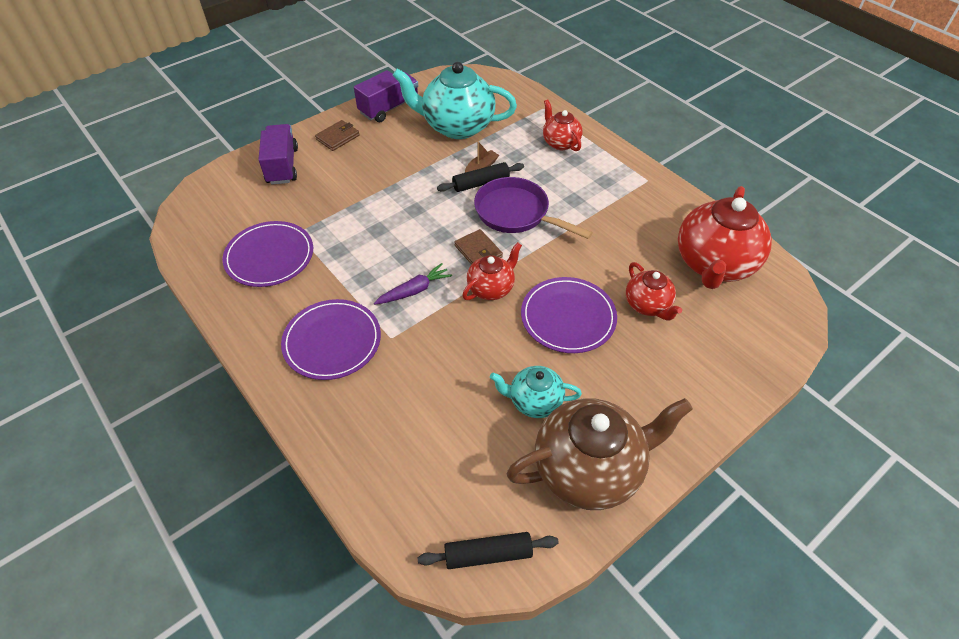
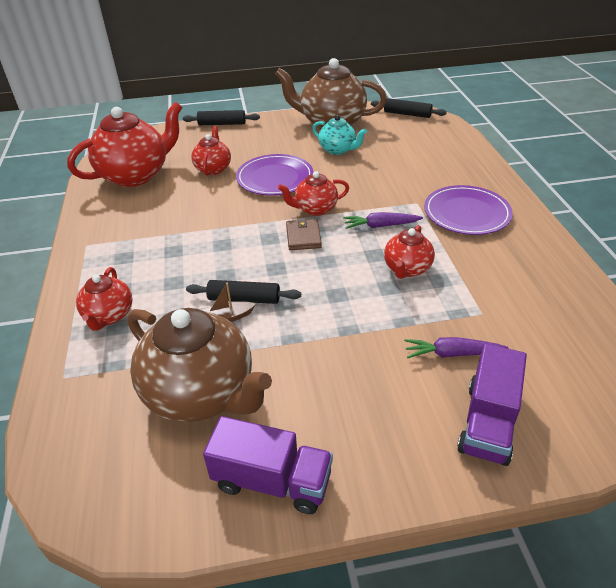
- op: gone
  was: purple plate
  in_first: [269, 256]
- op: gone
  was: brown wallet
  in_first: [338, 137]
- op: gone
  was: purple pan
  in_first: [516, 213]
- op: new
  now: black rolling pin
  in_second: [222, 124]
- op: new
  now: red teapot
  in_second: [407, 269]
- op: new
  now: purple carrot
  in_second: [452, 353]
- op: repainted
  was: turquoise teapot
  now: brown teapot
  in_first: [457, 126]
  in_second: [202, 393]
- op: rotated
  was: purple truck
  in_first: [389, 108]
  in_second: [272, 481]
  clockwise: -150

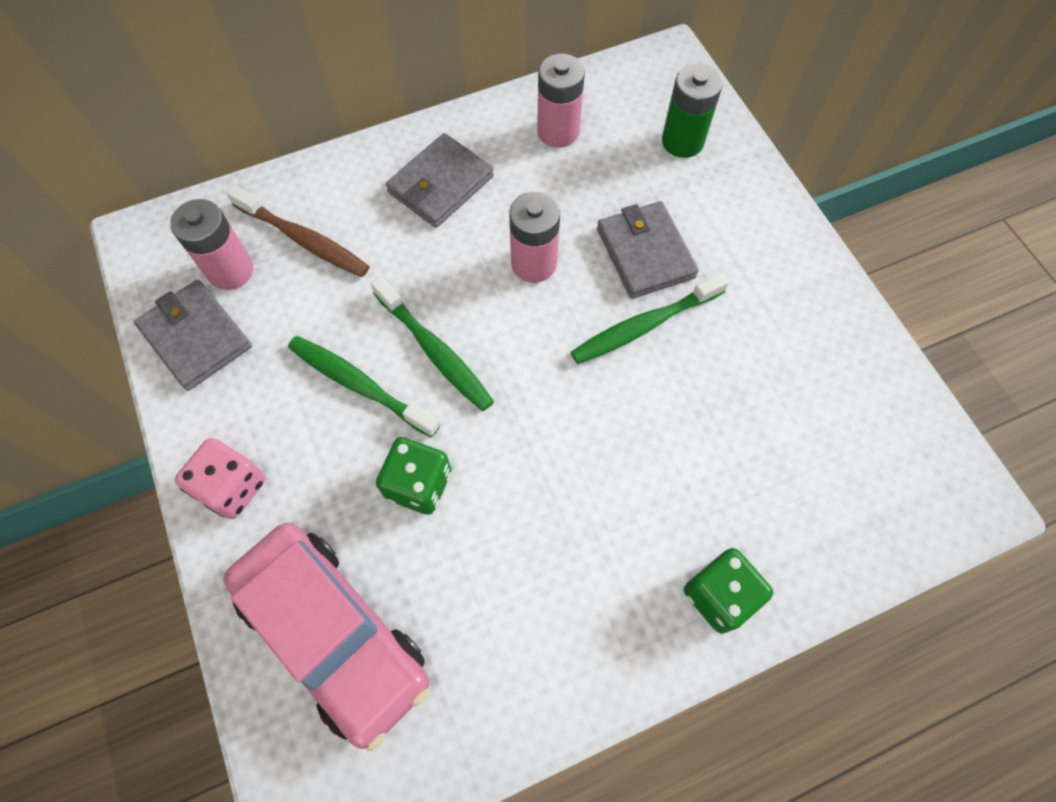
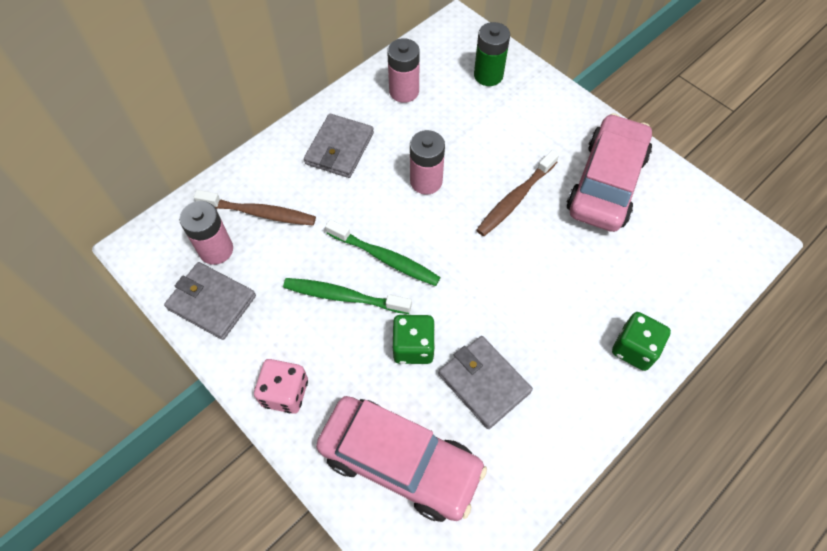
- op: new
  now: pink car
  in_second: [606, 183]
- op: shifted
  was: grey wallet
  in_first: [645, 253]
  in_second: [484, 383]
- op: repainted
  was: green toothbrush
  now: brown toothbrush
  in_first: [645, 325]
  in_second: [515, 198]

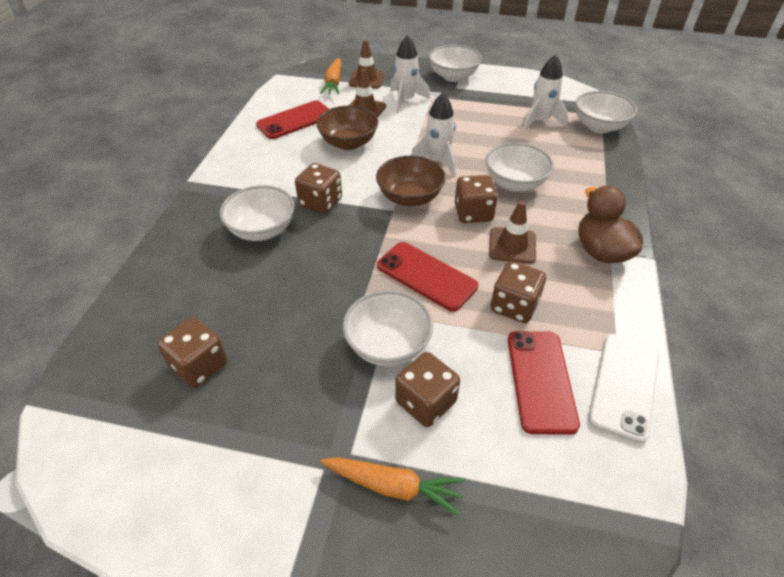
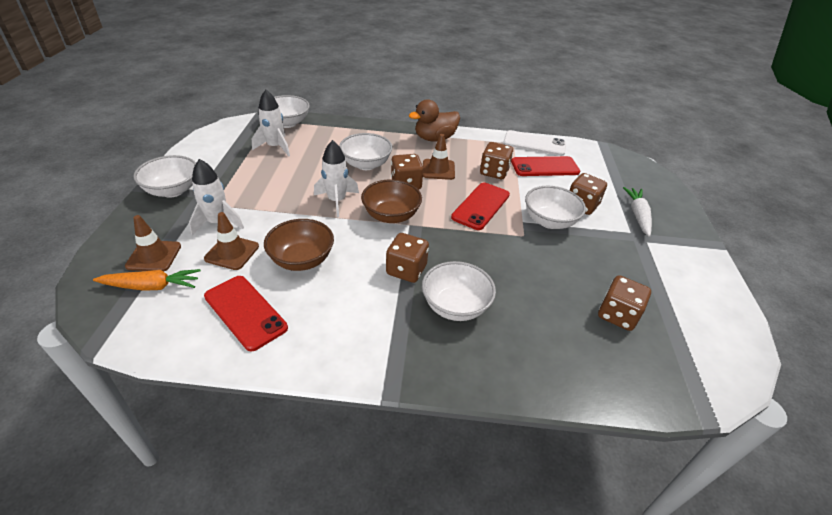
- op: repainted
  was: orange carrot
  now: white carrot
  in_first: [393, 486]
  in_second: [638, 215]

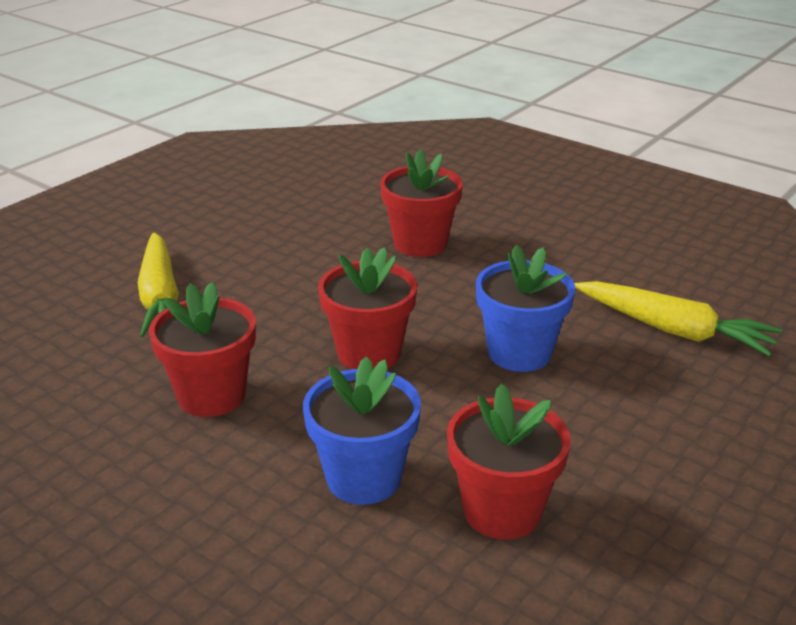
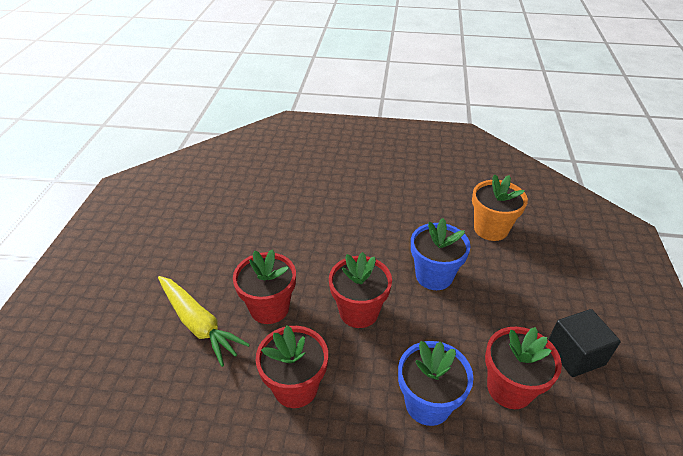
- op: new
  now: black cube
  in_second: [575, 354]
- op: shifted
  was: red flower pot
  in_first: [420, 243]
  in_second: [269, 308]
- op: swapped
  was: yellow carrot
  now: orange flower pot
  in_first: [674, 330]
  in_second: [491, 229]

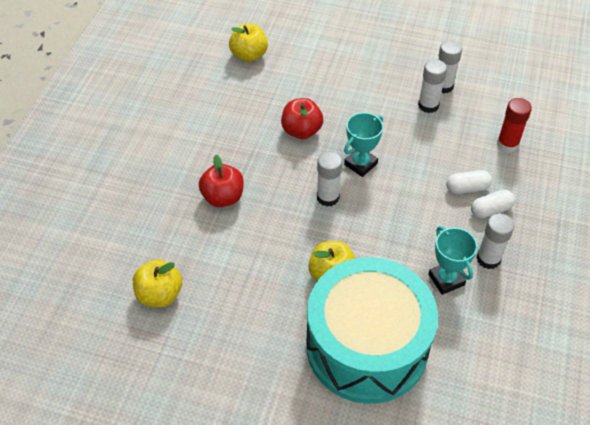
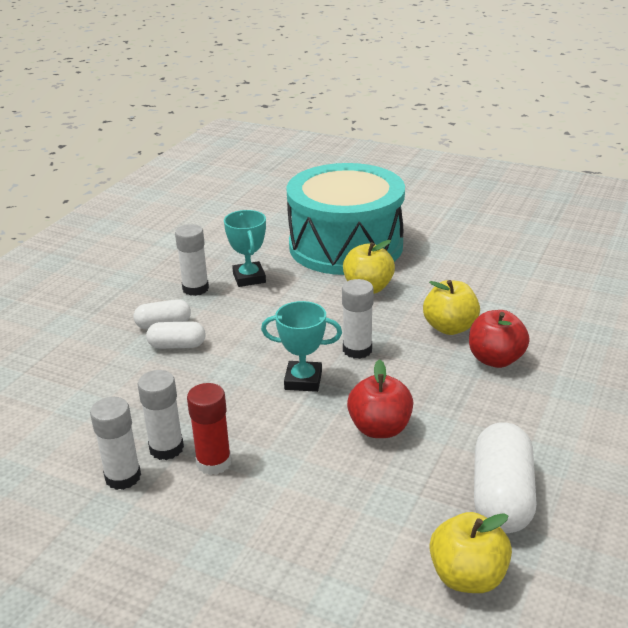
- op: new
  now: white capsule
  in_second: [501, 496]
- op: shifted
  was: yellow apple
  in_first: [160, 295]
  in_second: [450, 327]
- op: shifted
  was: red glue stick
  in_first: [507, 144]
  in_second: [214, 462]
- op: rotated
  was: turquoise trophy
  in_first: [360, 164]
  in_second: [303, 380]
  clockwise: 45

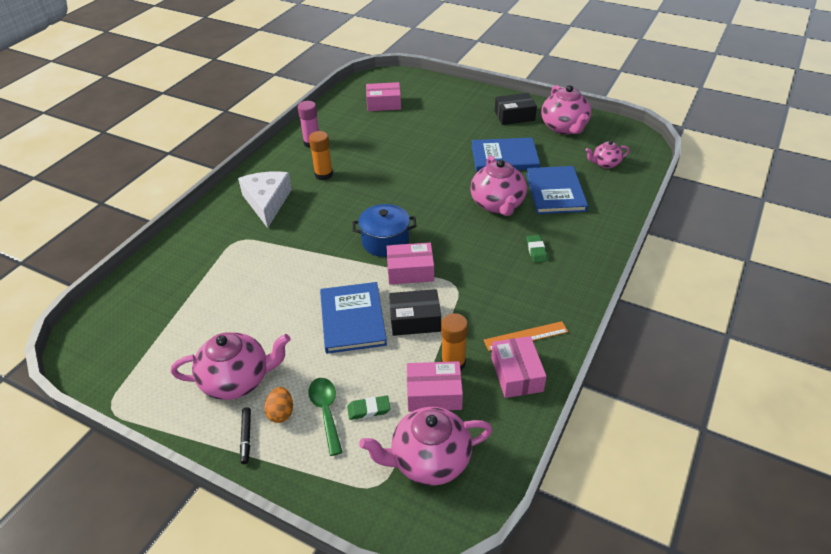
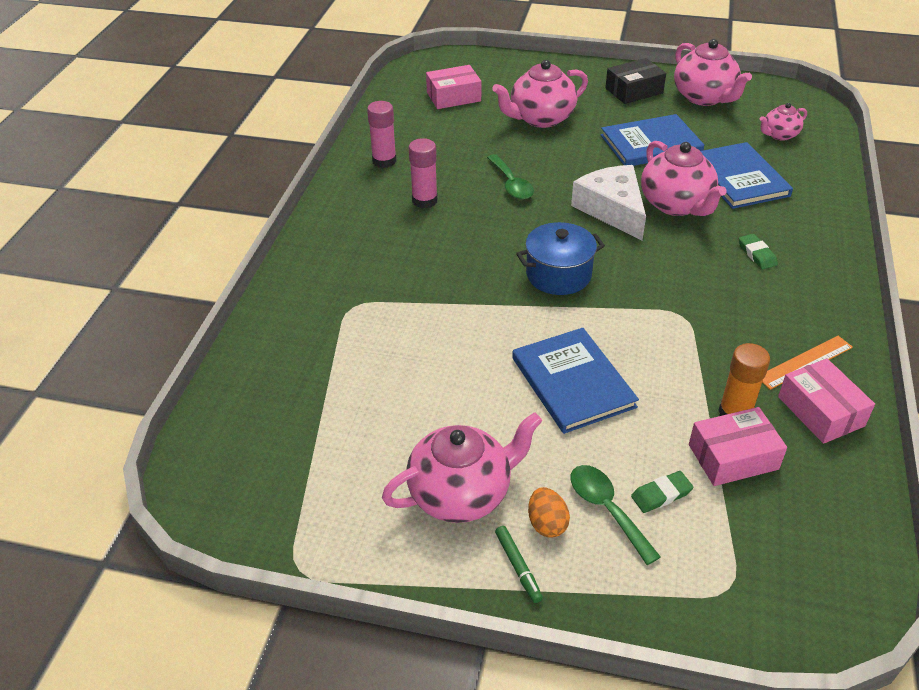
- op: gone
  was: pink box
  in_first: [410, 271]
- op: gone
  was: black box
  in_first: [415, 320]
- op: new
  now: green spoon
  in_second: [511, 184]
- op: shifted
  was: white cheese
  in_first: [267, 202]
  in_second: [612, 209]
- op: shifted
  was: pink teapot
  in_first: [429, 460]
  in_second: [540, 118]
- op: repainted
  was: black marker
  now: green marker
  in_first: [246, 437]
  in_second: [518, 567]
- op: repainted
  was: orange glue stick
  now: pink glue stick
  in_first: [323, 175]
  in_second: [424, 200]

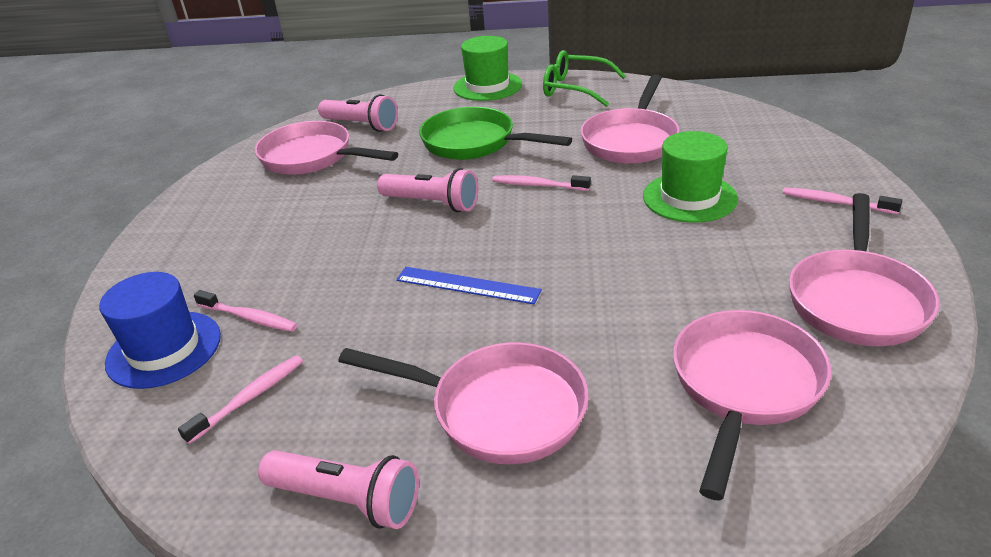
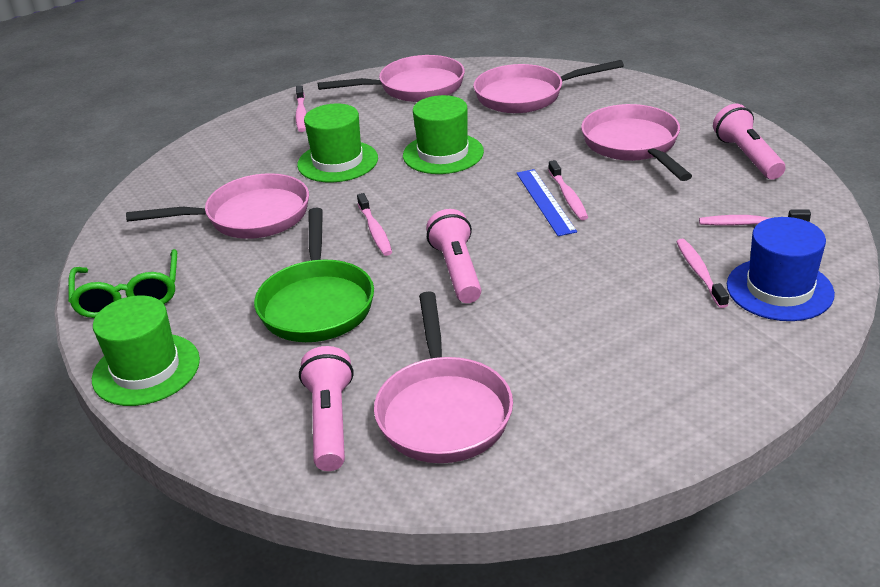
- op: new
  now: green hat
  in_second: [443, 154]
- op: new
  now: pink toothbrush
  in_second: [568, 196]

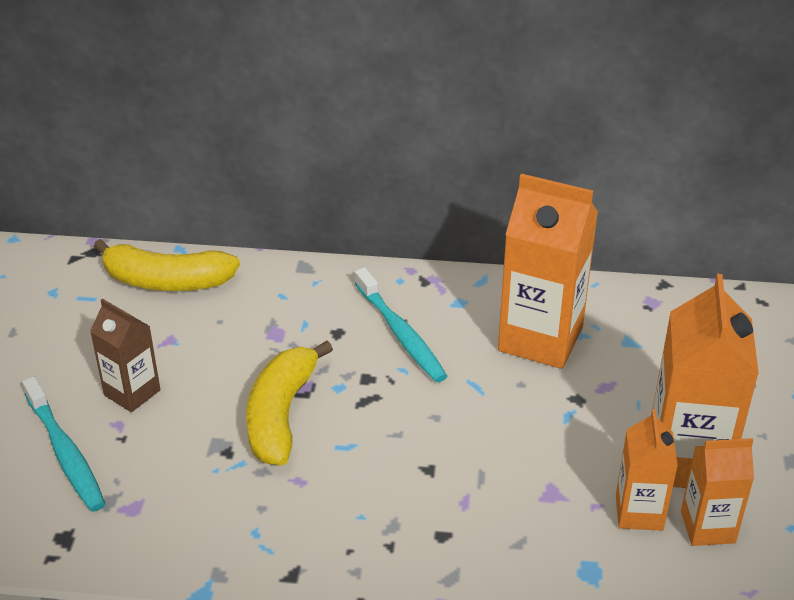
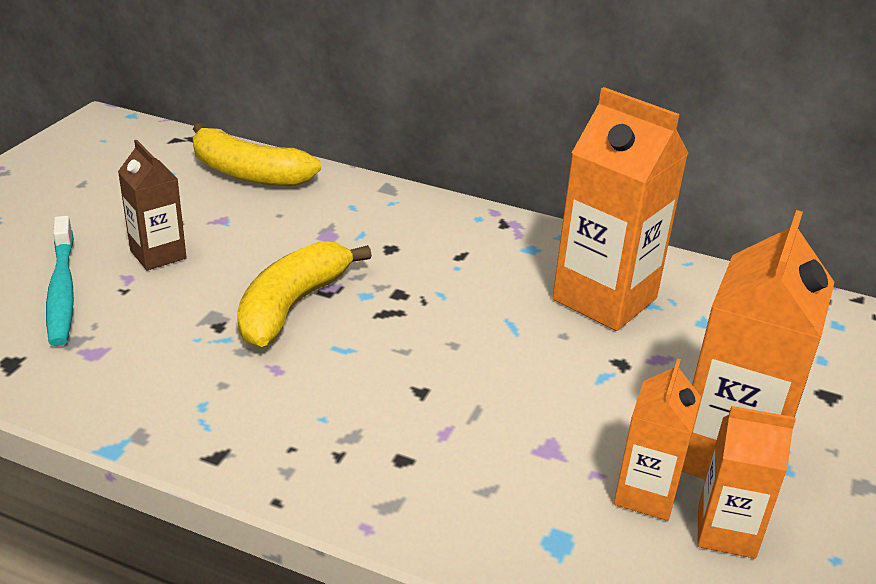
- op: gone
  was: turquoise toothbrush
  in_first: [400, 333]

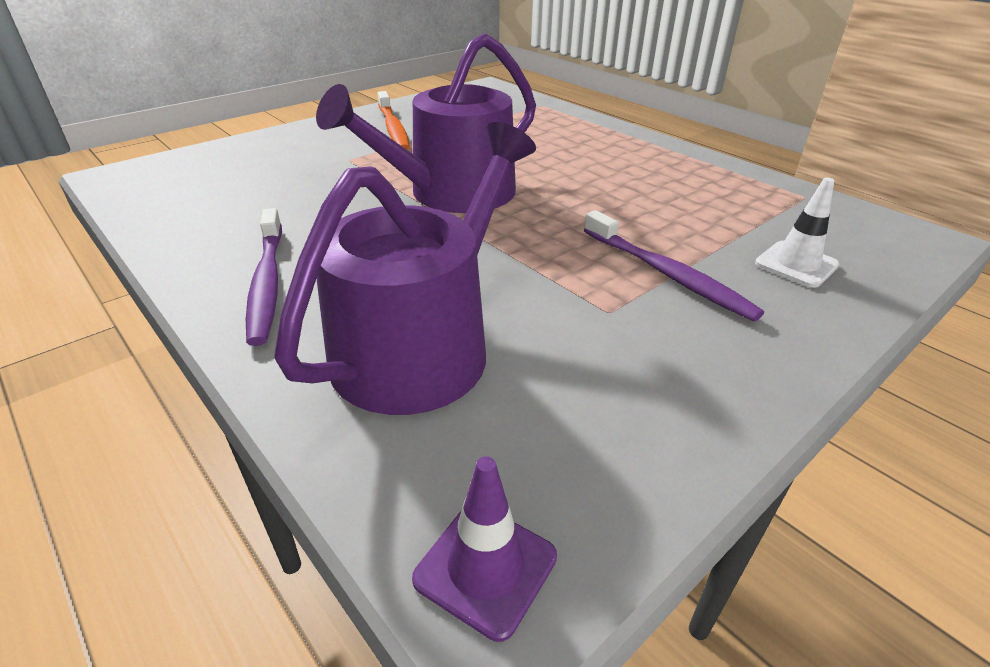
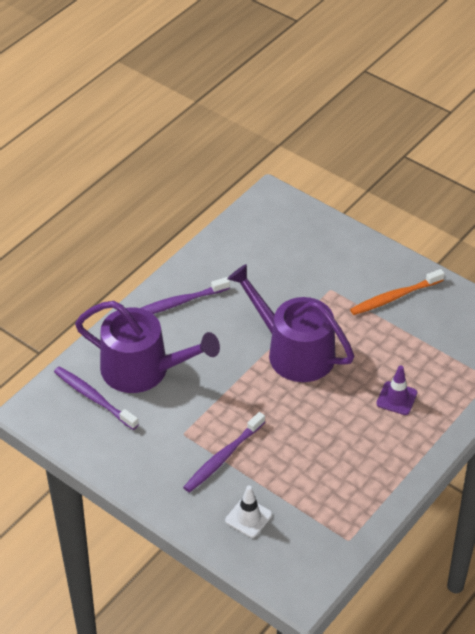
- op: new
  now: purple toothbrush
  in_second: [94, 398]
- op: shifted
  was: purple traffic cone
  in_first: [485, 567]
  in_second: [396, 398]

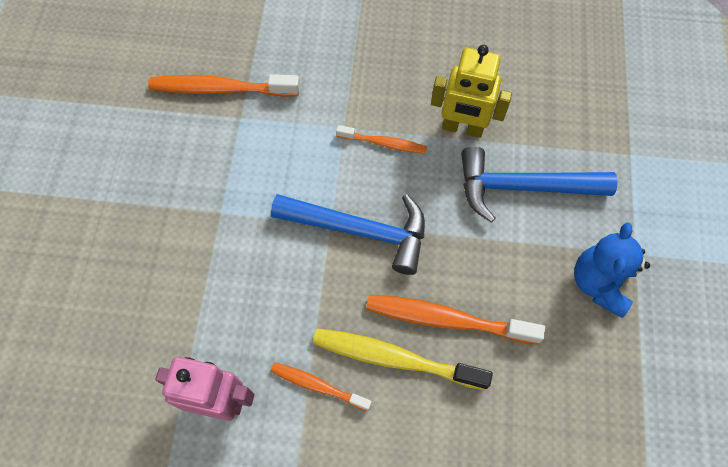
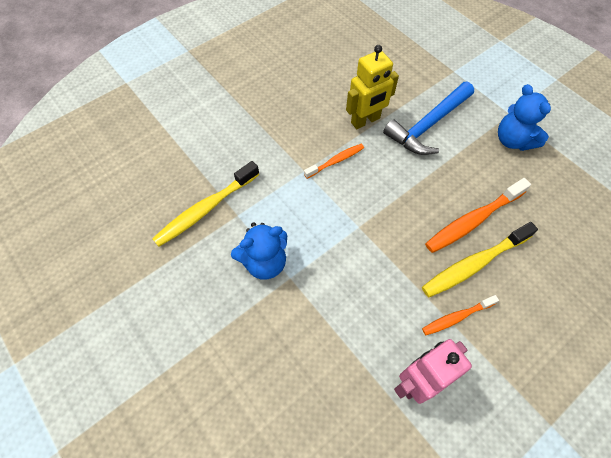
- op: gone
  was: blue hammer
  in_first: [360, 230]
- op: new
  now: blue teddy bear
  in_second: [264, 262]
- op: repainted
  was: orange toothbrush
  now: yellow toothbrush
  in_first: [220, 89]
  in_second: [205, 209]

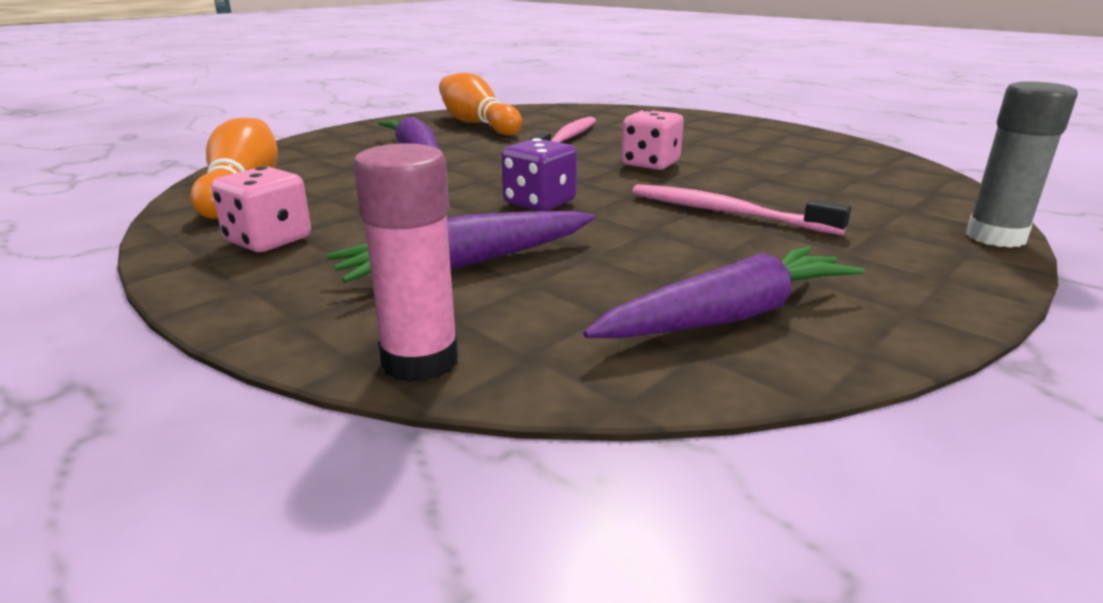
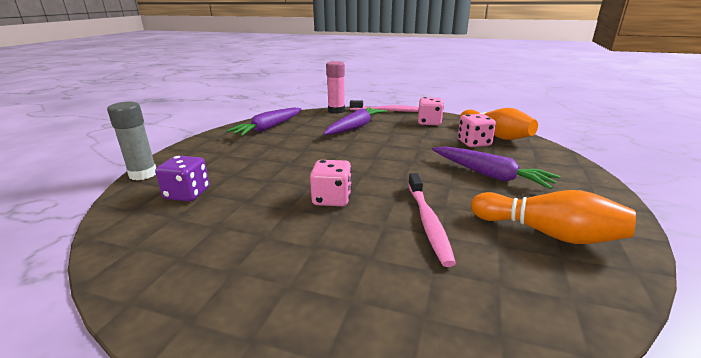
- op: new
  now: pink dice
  in_second: [474, 143]
- op: shifted
  was: purple dice
  in_first: [539, 203]
  in_second: [187, 194]
- op: shifted
  was: pink toothbrush
  in_first: [726, 212]
  in_second: [389, 111]

